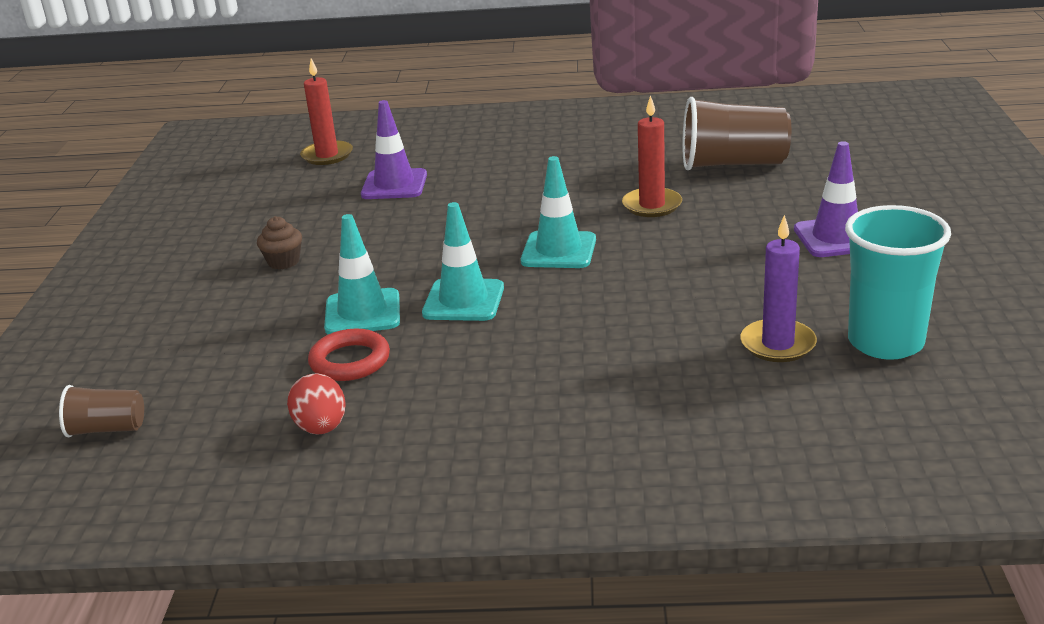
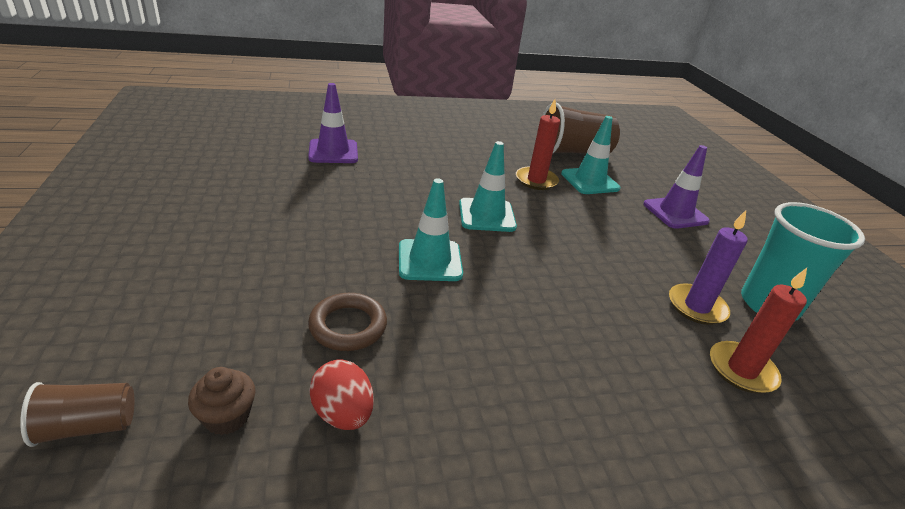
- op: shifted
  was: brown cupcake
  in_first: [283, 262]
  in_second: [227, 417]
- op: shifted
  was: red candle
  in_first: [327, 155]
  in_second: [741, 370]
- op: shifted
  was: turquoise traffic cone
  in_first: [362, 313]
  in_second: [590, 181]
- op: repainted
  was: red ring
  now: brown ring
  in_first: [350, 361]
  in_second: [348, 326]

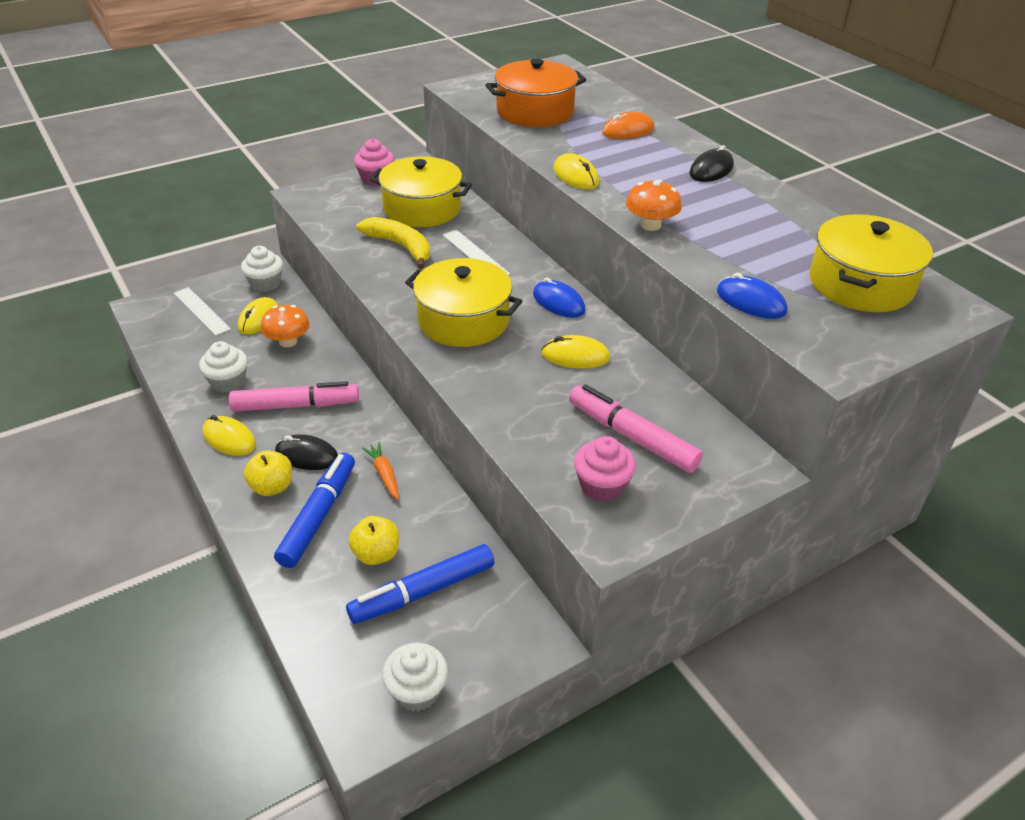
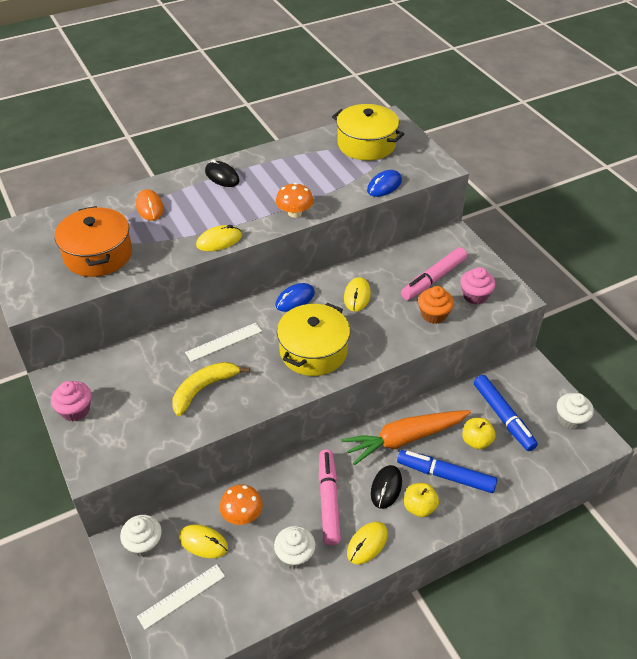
- op: gone
  was: yellow pot
  in_first: [422, 208]
- op: new
  now: orange cupcake
  in_second: [433, 315]
- op: scaled
  was: orange carrot
  in_first: [384, 474]
  in_second: [405, 439]
  ratio: 2.34

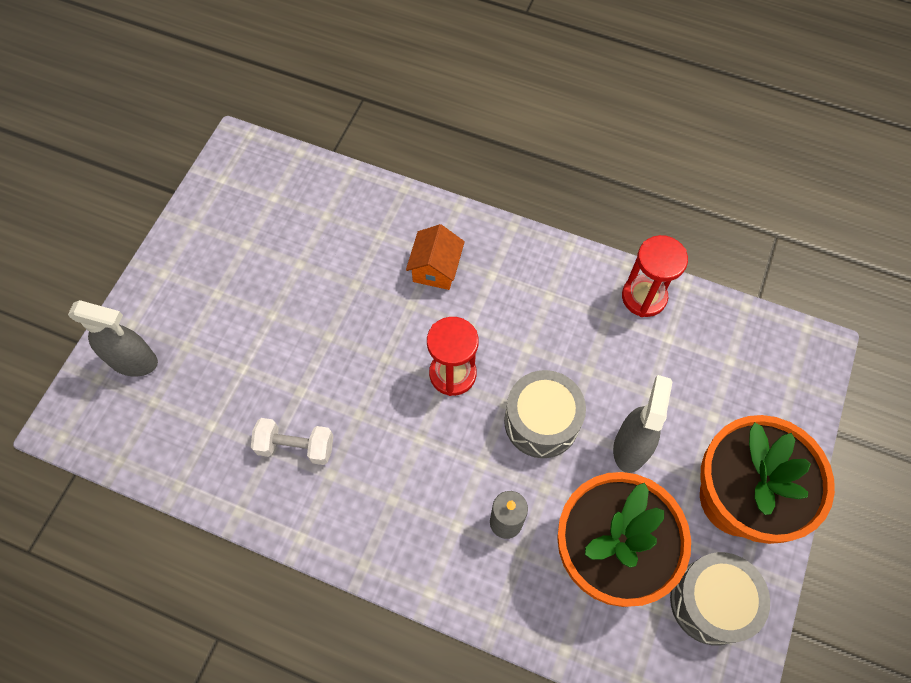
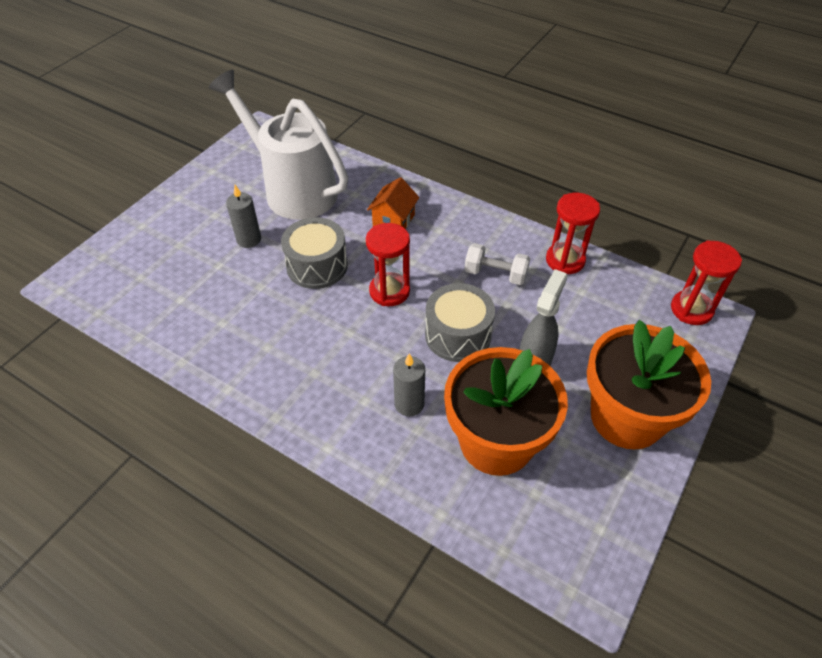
- op: gone
  was: grey spray bottle
  in_first: [134, 361]
- op: new
  now: white watering can
  in_second: [293, 189]
- op: new
  now: grey candle
  in_second: [249, 239]
- op: new
  now: red hourglass
  in_second: [691, 309]
- op: shifted
  was: white dumbbell
  in_first: [296, 446]
  in_second: [495, 274]
- op: shifted
  was: grey drum
  in_first: [711, 602]
  in_second: [317, 266]

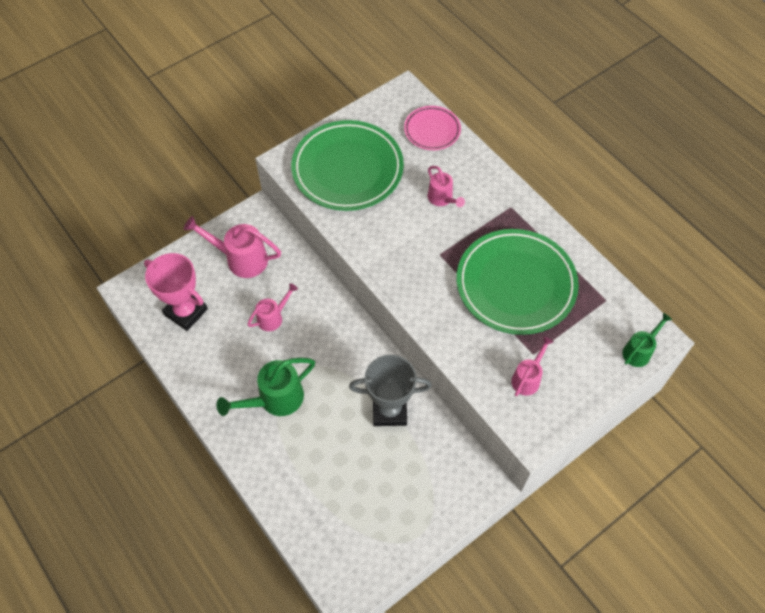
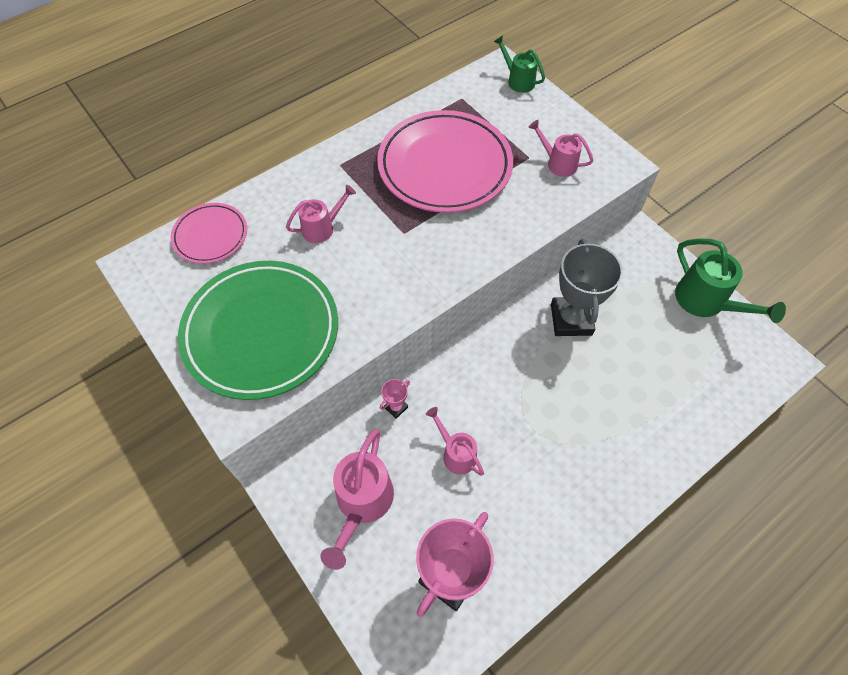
- op: new
  now: pink trophy
  in_second: [396, 407]
- op: shifted
  was: green watering can
  in_first: [275, 399]
  in_second: [706, 302]
- op: repainted
  was: green plate
  now: pink plate
  in_first: [516, 284]
  in_second: [444, 166]

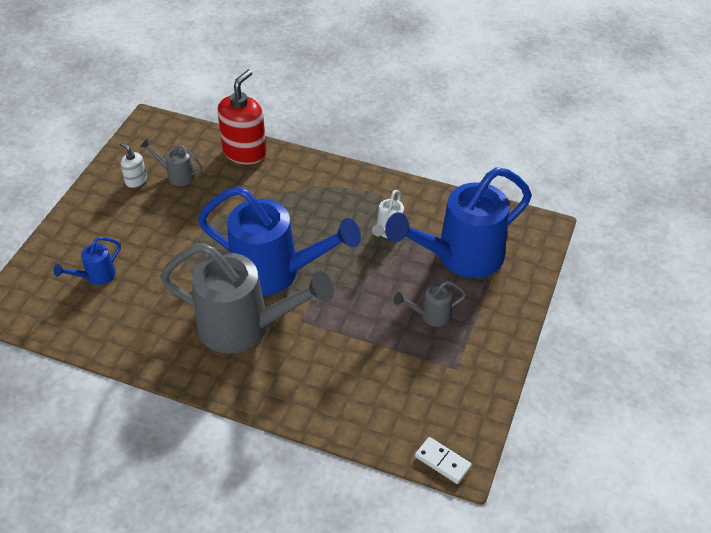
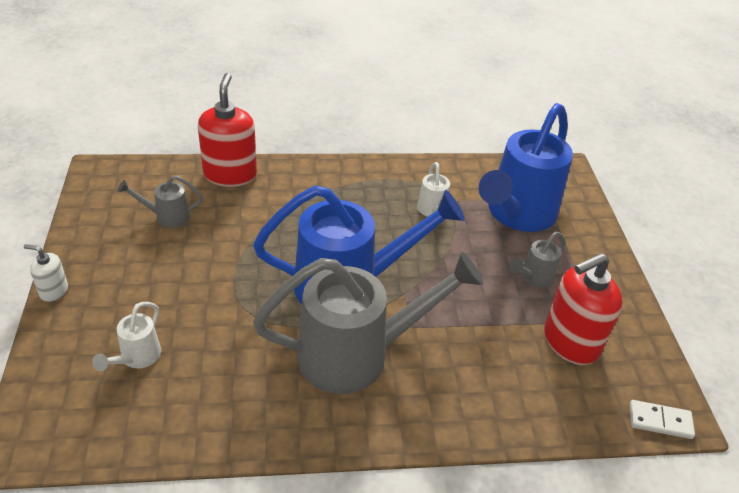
- op: new
  now: red soap dispenser
  in_second: [570, 342]
- op: shifted
  was: white soap dispenser
  in_first: [136, 181]
  in_second: [54, 291]
- op: repainted
  was: blue watering can
  now: white watering can
  in_first: [96, 276]
  in_second: [137, 358]

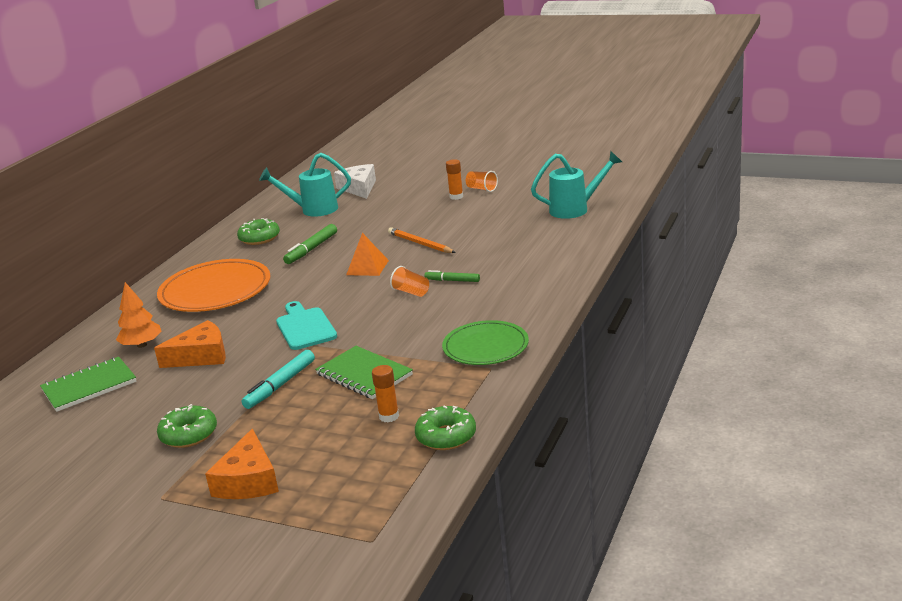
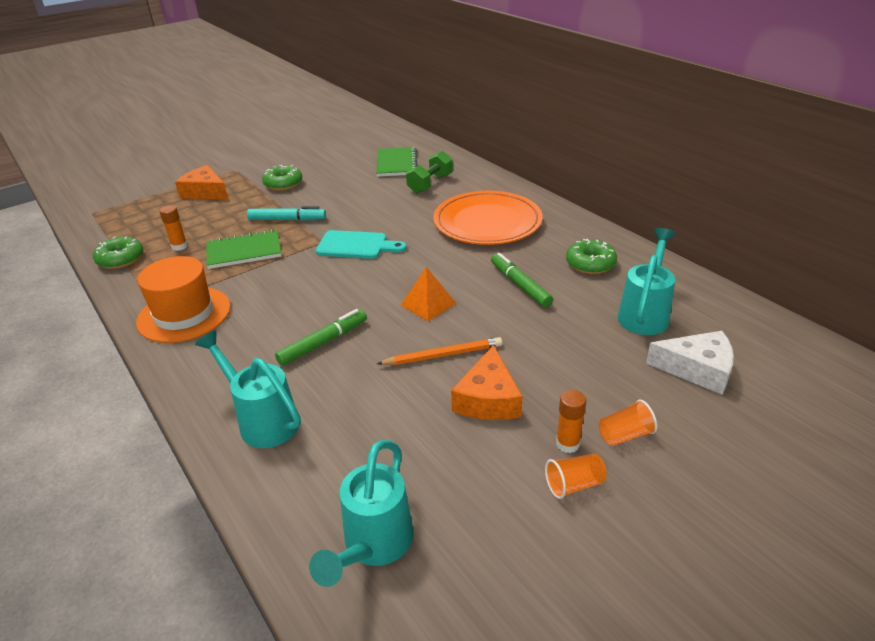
- op: new
  now: turquoise watering can
  in_second: [262, 420]
- op: shifted
  was: orange cheese
  in_first: [201, 356]
  in_second: [488, 399]
- op: shifted
  was: orange cup
  in_first: [411, 292]
  in_second: [625, 435]
- op: swapped
  was: orange tree
  now: green dumbbell
  in_first: [142, 345]
  in_second: [430, 184]
- op: swapped
  was: green plate
  now: orange hat
  in_first: [485, 347]
  in_second: [184, 314]
- op: rotated
  was: turquoise marker
  in_first: [280, 385]
  in_second: [287, 219]
  clockwise: 120
- op: scaled
  was: green marker
  in_first: [452, 280]
  in_second: [323, 342]
  ratio: 1.52

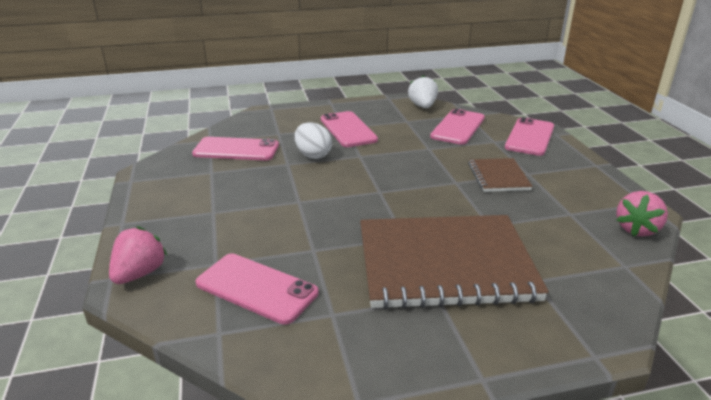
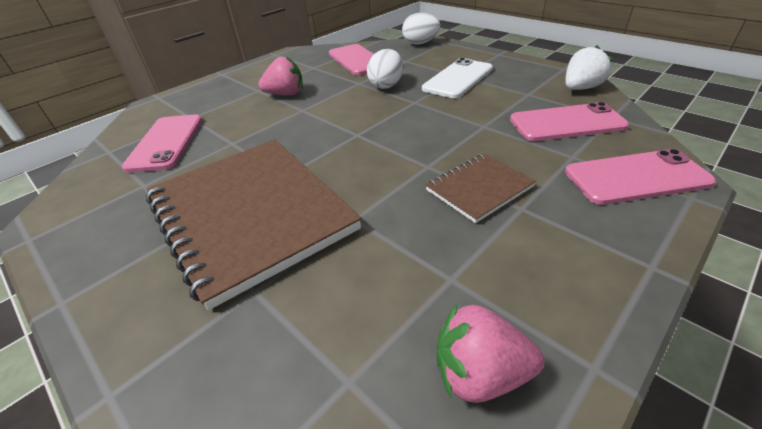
- op: new
  now: white egg
  in_second: [420, 43]
- op: shifted
  was: pink strawberry
  in_first: [140, 273]
  in_second: [285, 94]
- op: repainted
  was: pink phone
  now: white phone
  in_first: [348, 129]
  in_second: [458, 79]

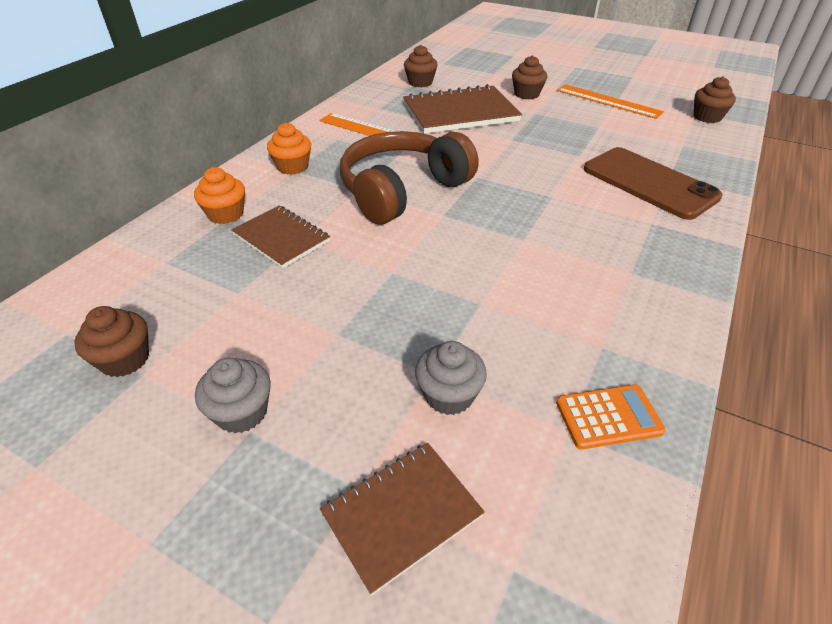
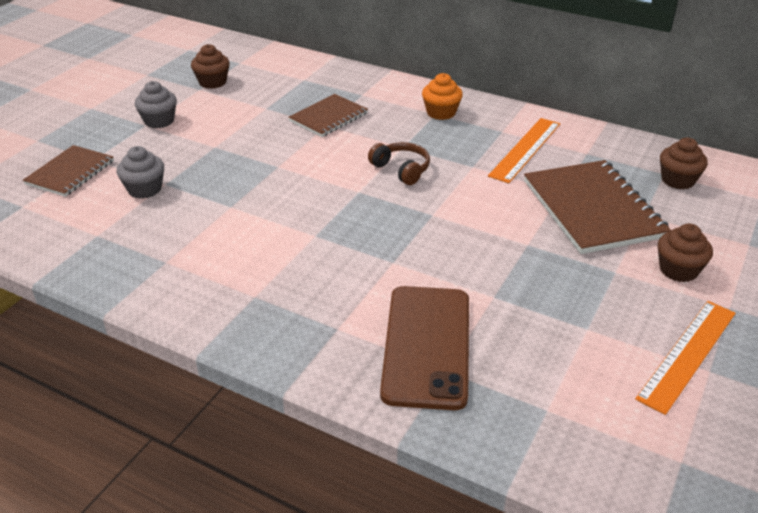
- op: gone
  was: orange cupcake
  in_first: [226, 214]
- op: gone
  was: orange calculator
  in_first: [608, 417]
- op: gone
  was: brown cupcake
  in_first: [707, 117]
- op: rotated
  was: brown notebook
  in_first: [402, 515]
  in_second: [70, 172]
  clockwise: 60
- op: rotated
  was: brown phone
  in_first: [649, 183]
  in_second: [427, 346]
  clockwise: -45
- op: scaled
  was: brown headphones
  in_first: [402, 190]
  in_second: [401, 169]
  ratio: 0.47

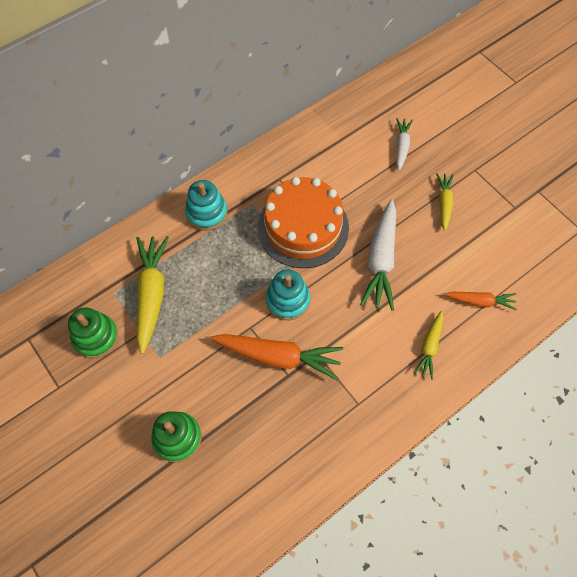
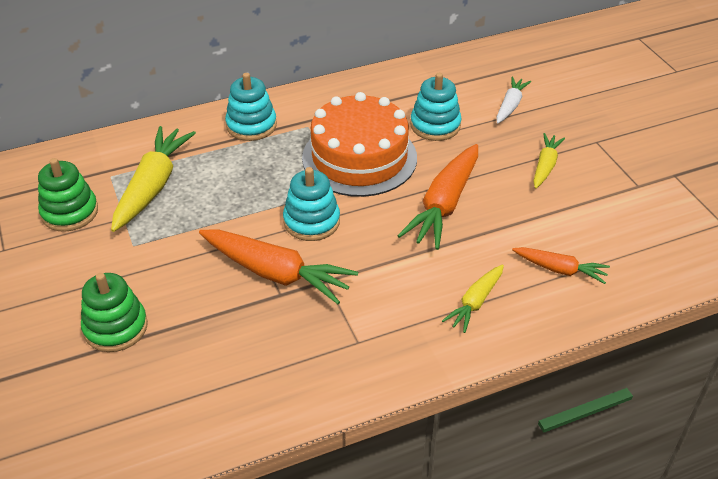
- op: new
  now: turquoise stacking toy
  in_second: [435, 125]
- op: repainted
  was: white carrot
  now: orange carrot
  in_first: [381, 260]
  in_second: [444, 205]

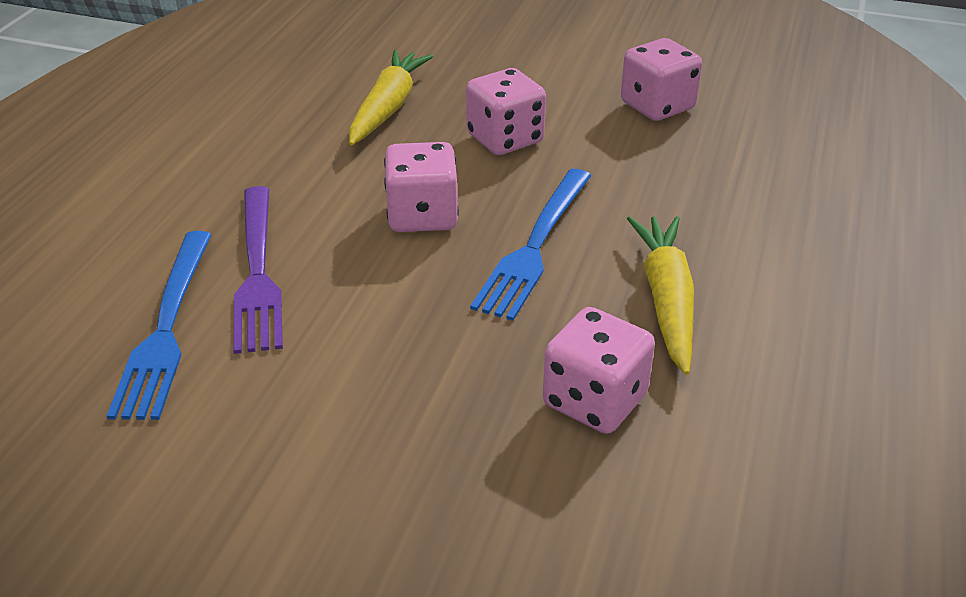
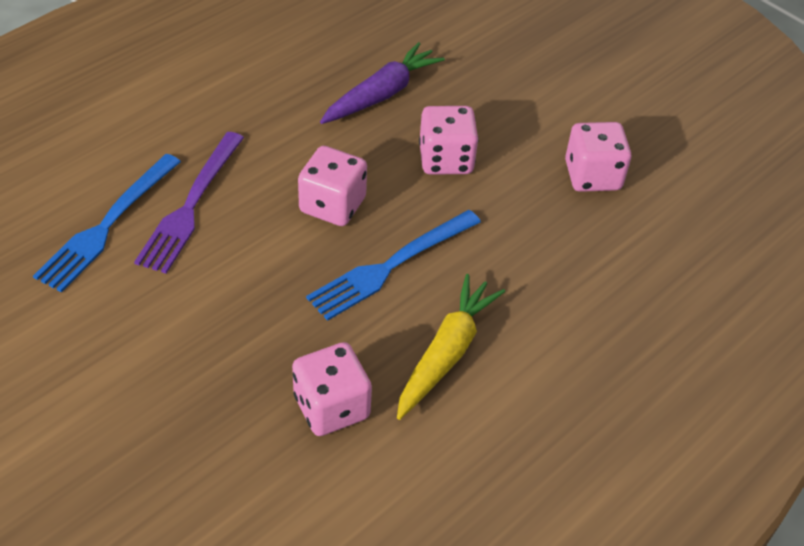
- op: repainted
  was: yellow carrot
  now: purple carrot
  in_first: [388, 107]
  in_second: [381, 94]

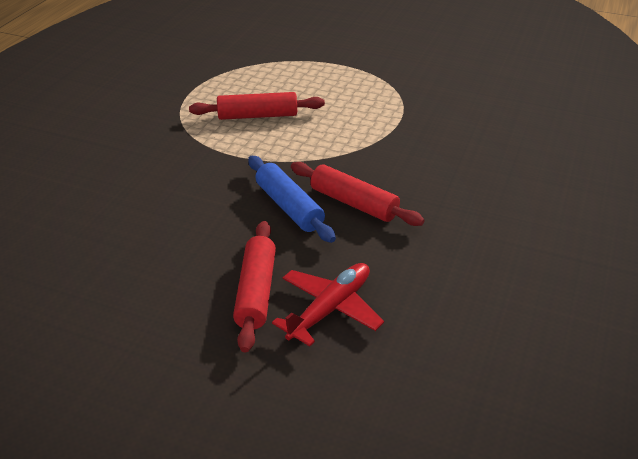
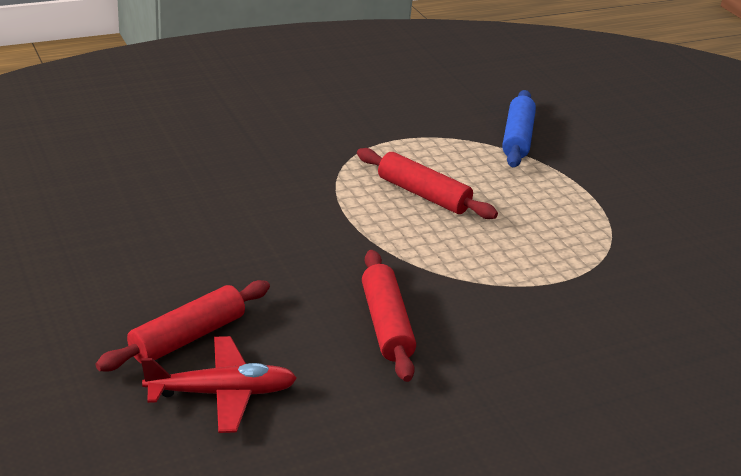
- op: shifted
  was: blue rolling pin
  in_first: [289, 207]
  in_second: [517, 138]

